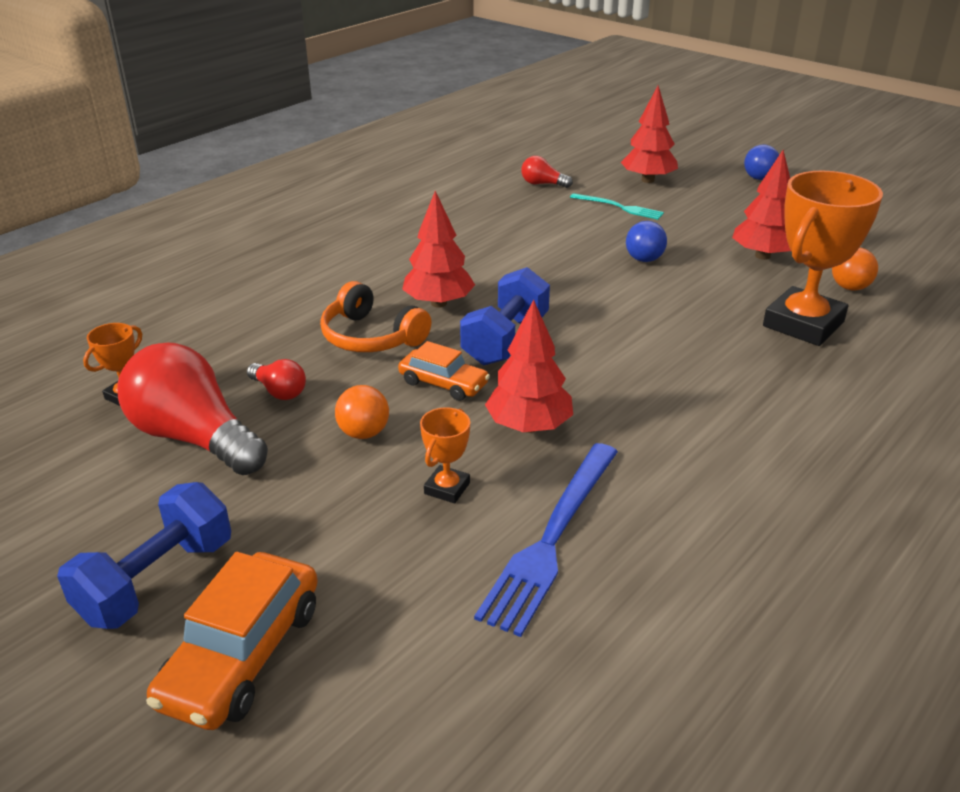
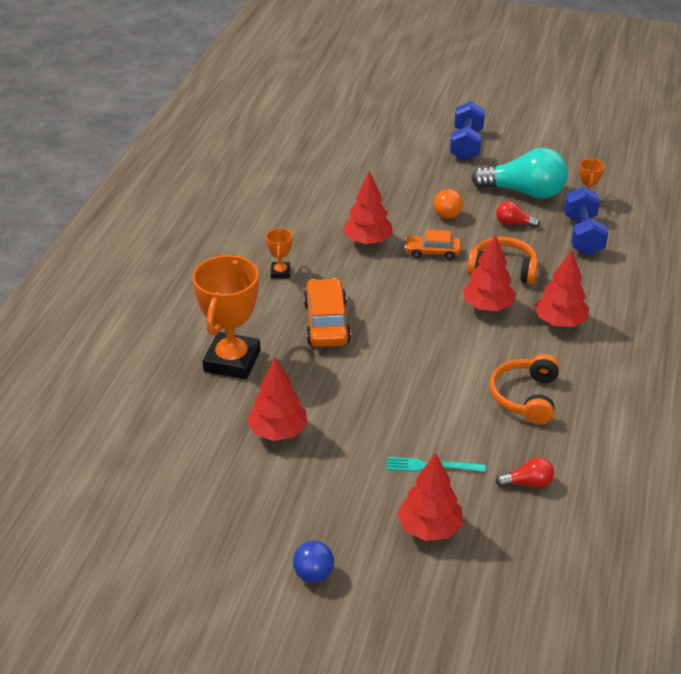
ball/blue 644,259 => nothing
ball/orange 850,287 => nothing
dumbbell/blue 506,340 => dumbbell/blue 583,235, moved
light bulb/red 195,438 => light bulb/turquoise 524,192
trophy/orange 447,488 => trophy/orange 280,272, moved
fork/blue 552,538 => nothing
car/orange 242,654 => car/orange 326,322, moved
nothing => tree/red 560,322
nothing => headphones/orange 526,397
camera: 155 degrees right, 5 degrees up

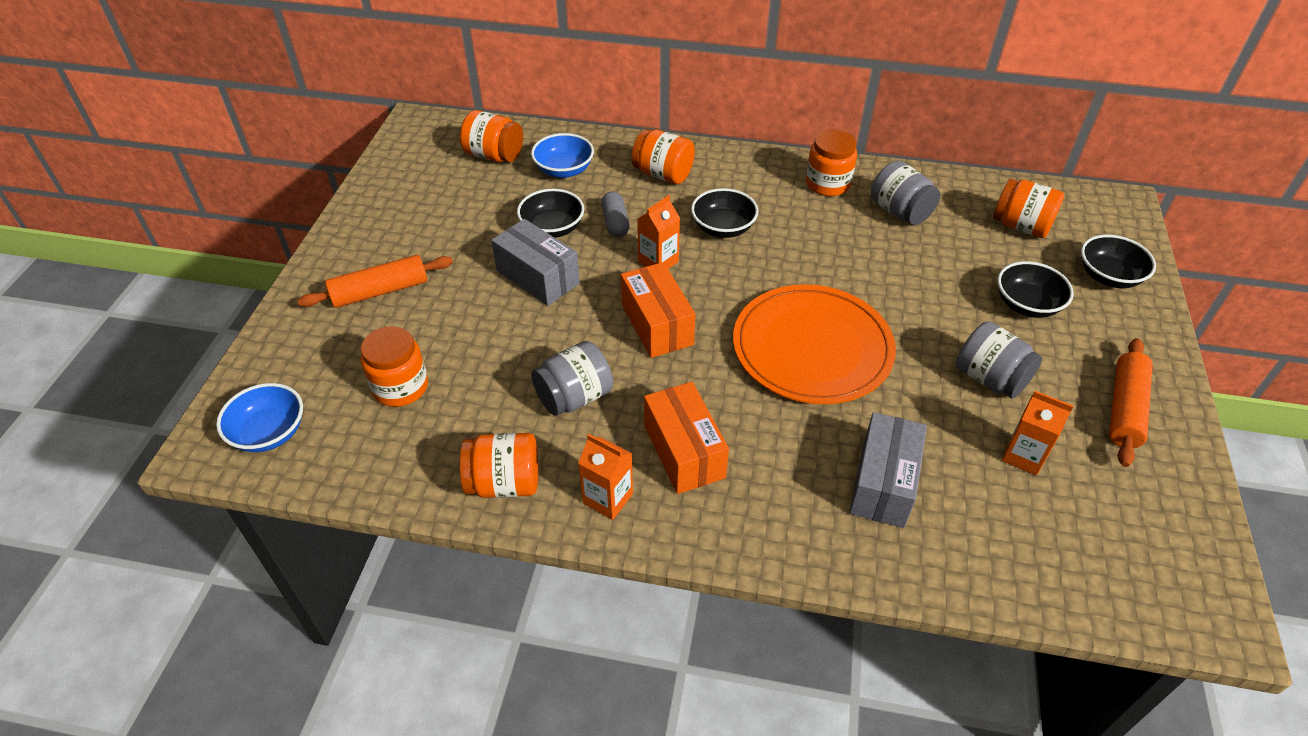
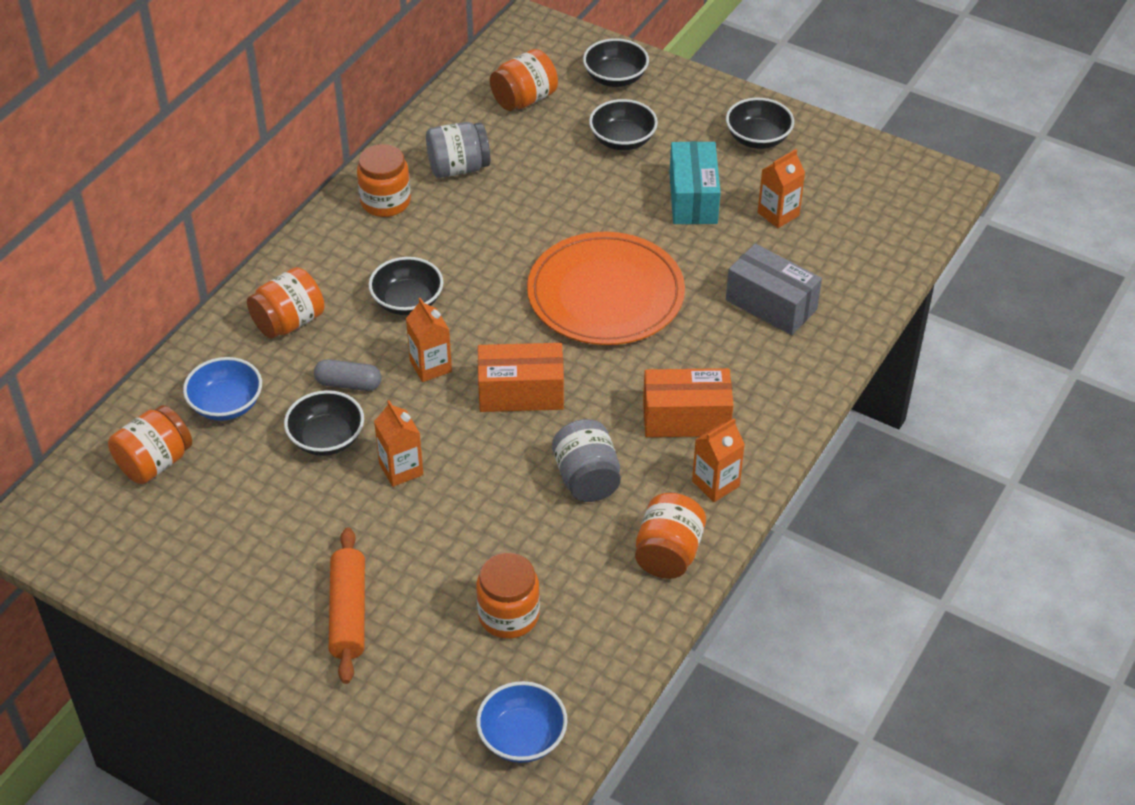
box/grey 537,277 => carton/orange 401,469
jar/grey 990,378 => box/turquoise 693,198
rolling pin/orange 1124,409 => bowl/black 758,138
camera: 70 degrees left, 0 degrees up

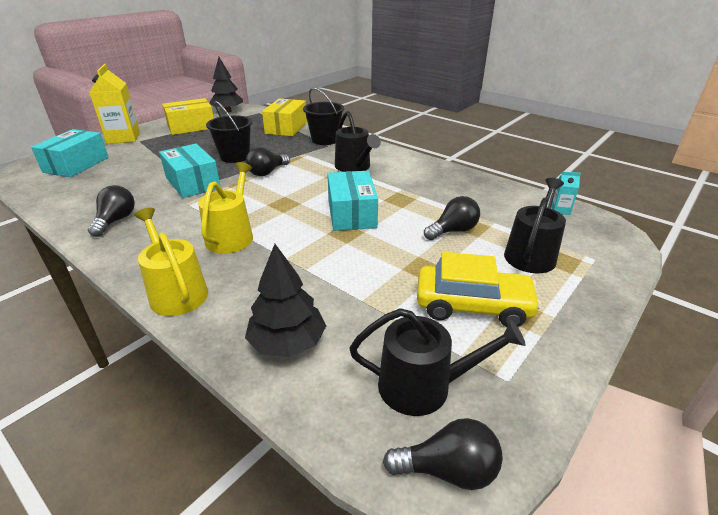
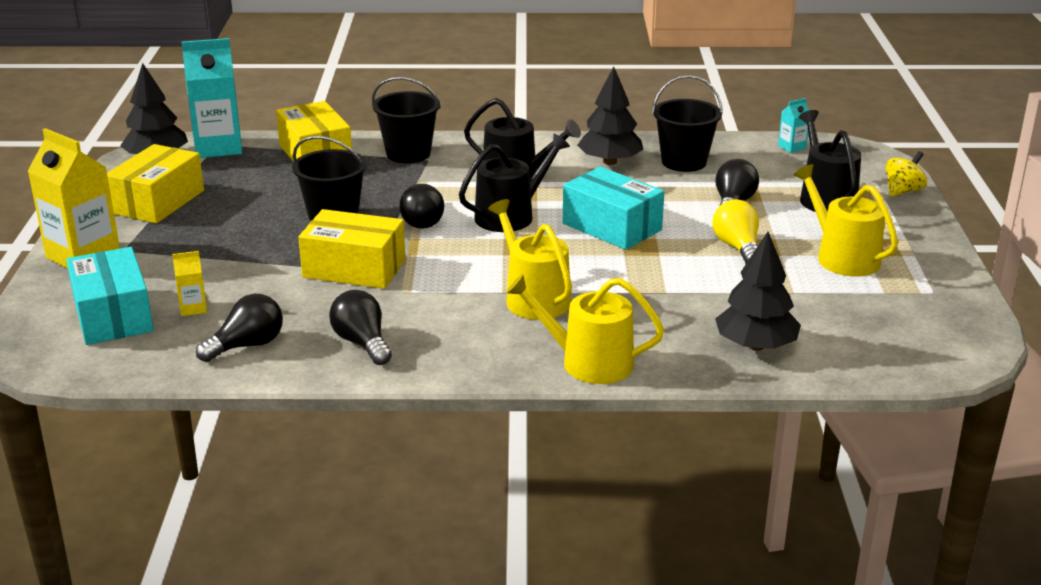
box/turquoise 193,183 => box/yellow 354,268
car/yellow 472,306 => watering can/yellow 842,257
watering can/black 423,386 => watering can/black 510,216, moved
light bulb/black 448,470 => light bulb/black 247,345, moved
nothing => carton/turquoise 218,147
nothing => tree/black 610,162
nothing => bucket/black 684,162
nothing => spinning top/yellow 903,191
nothing => light bulb/yellow 737,247
nothing => carton/yellow 193,308
camera: 40 degrees left, 5 degrees down

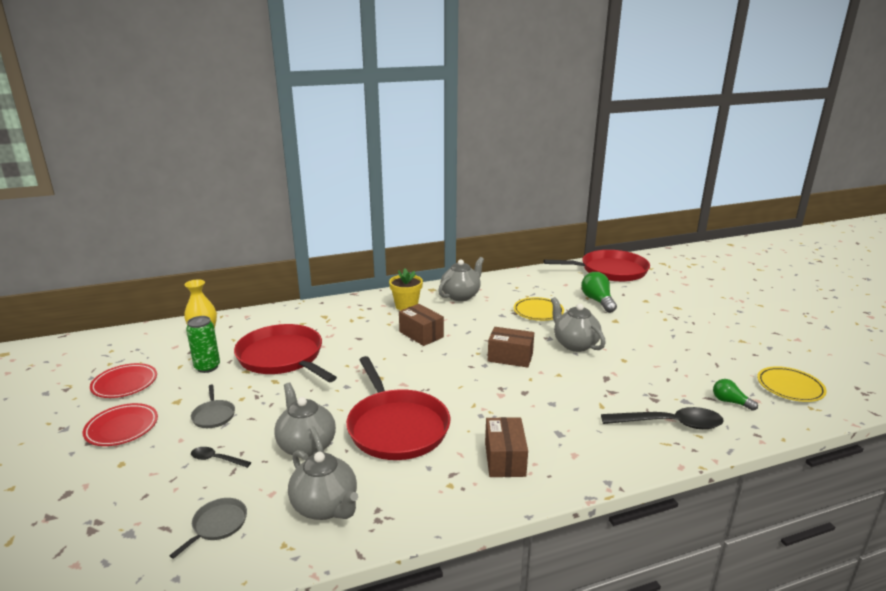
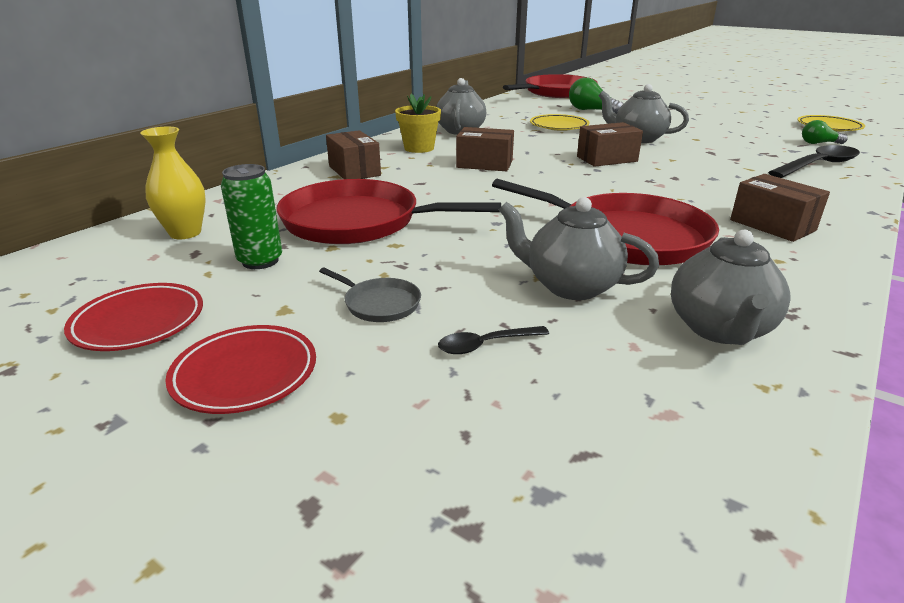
teapot/grey 326,507 => teapot/grey 719,329, 90 degrees clockwise
pan/grey 218,525 => nothing
nothing => box/brown 354,171
camera: 35 degrees left, 5 degrees up

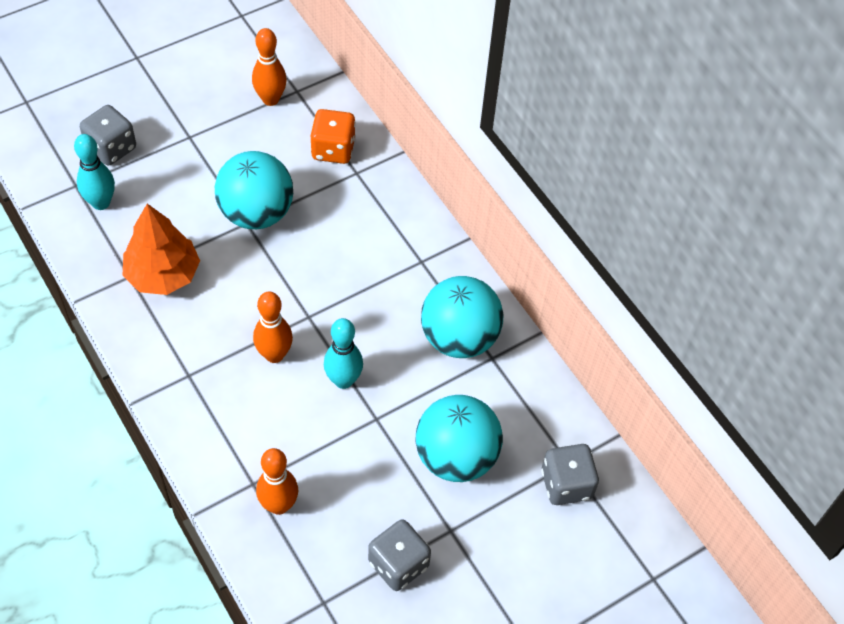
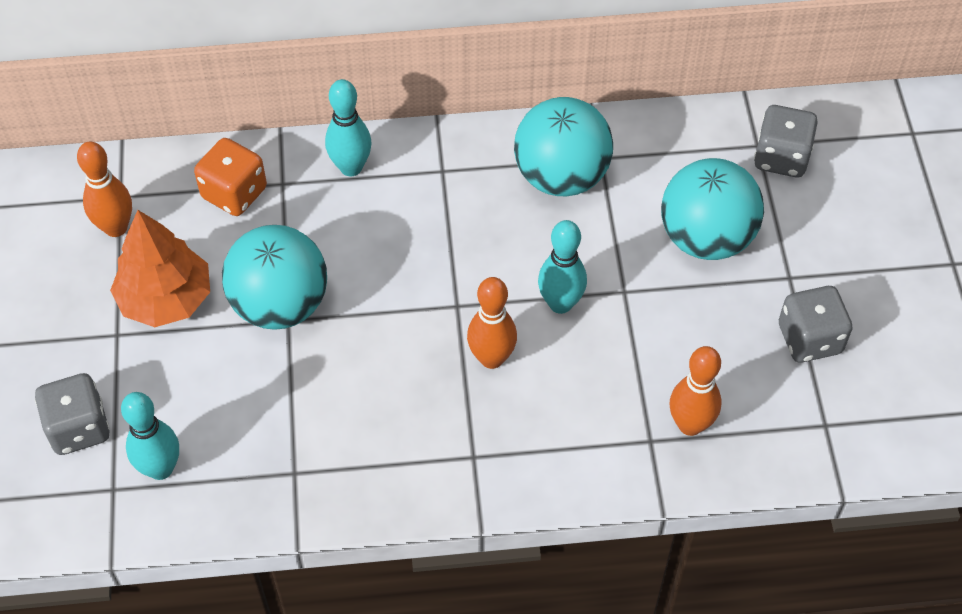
tree/orange 163,274 => tree/orange 166,299, moved
nothing => bowling pin/turquoise 351,167
camera: 60 degrees left, 0 degrees up

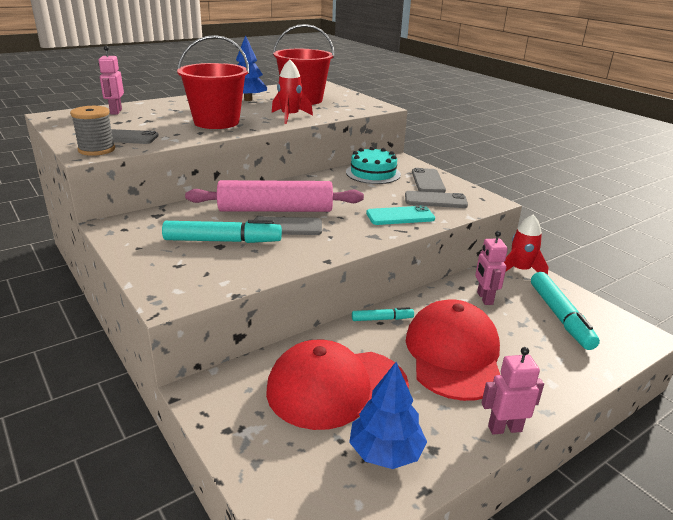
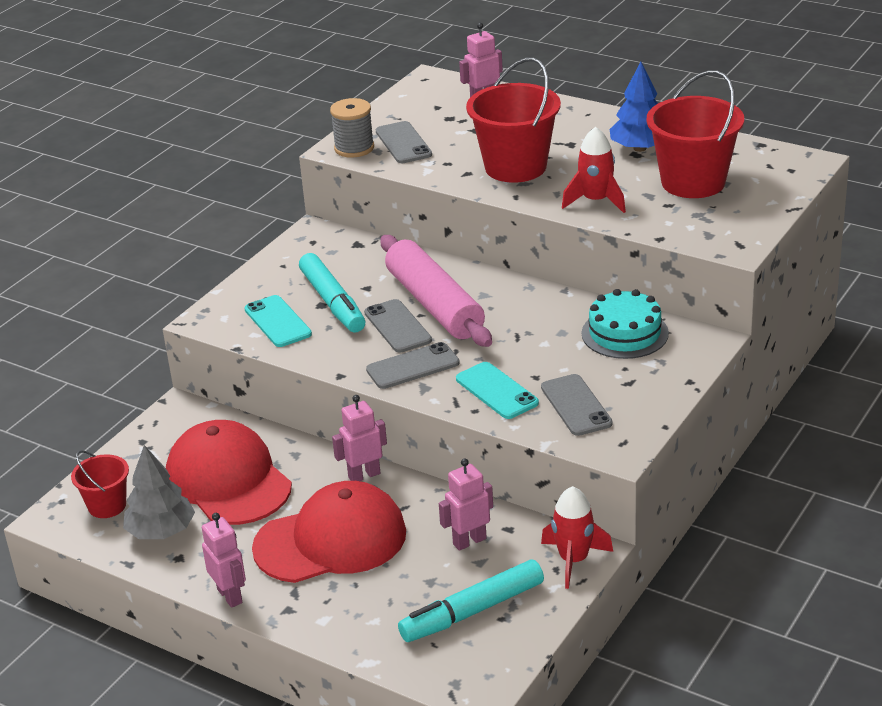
phone/grey 427,181 => phone/grey 412,366, moved
marker/turquoise 382,319 => robot/pink 364,475
tree/blue 385,452 => tree/grey 161,531
nothing => phone/turquoise 277,322
nothing => bucket/red 107,506
camera: 70 degrees right, 5 degrees up

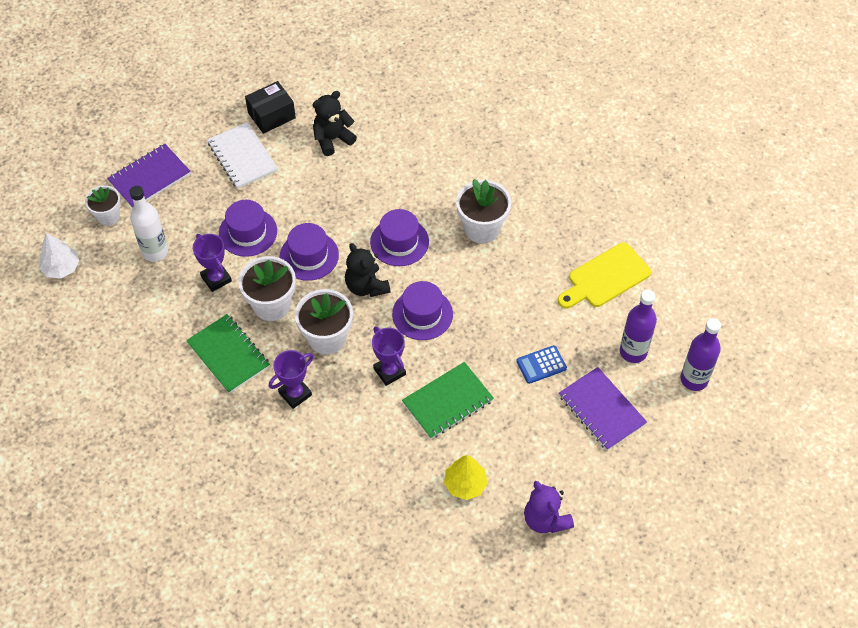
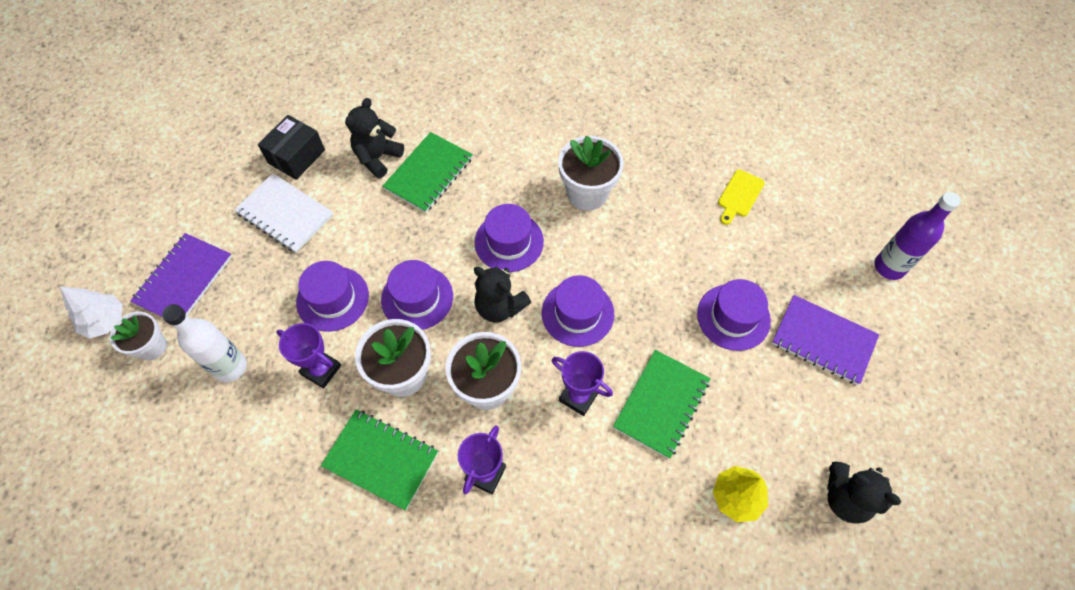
tree/white 61,268 => tree/white 105,321, moved
cutting board/yellow 605,277 => cutting board/yellow 739,195, x0.60
bottle/purple 633,352 => nothing
calculator/blue 541,365 => hat/purple 733,317
teddy bear/purple 545,519 => teddy bear/black 845,498
nothing => notebook/green 428,173
camera: 25 degrees left, 5 degrees up

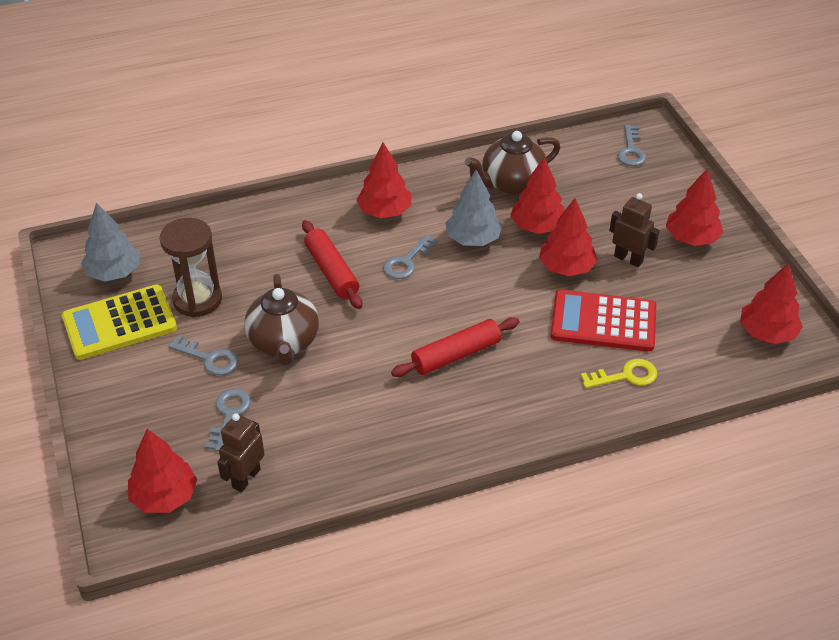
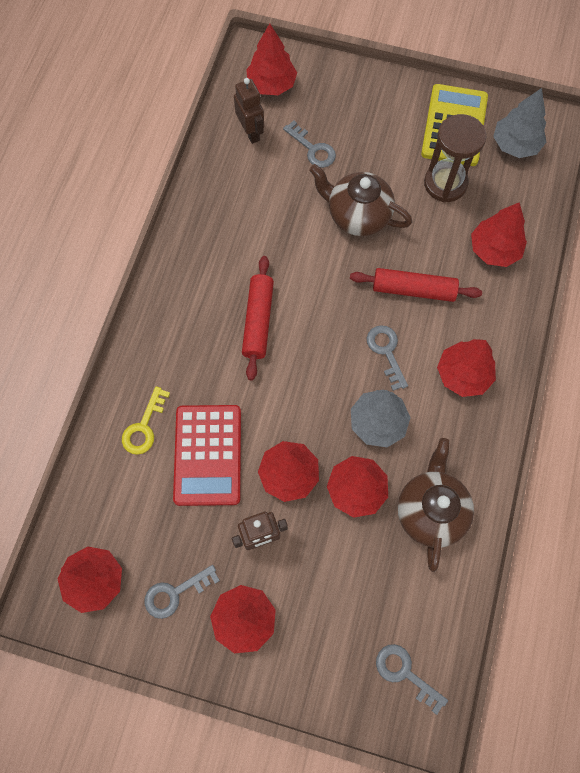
calculator/red 603,322 => calculator/red 208,455, 135 degrees clockwise
key/grey 209,358 => key/grey 175,593, moved
nothing => tree/red 494,249
camera: 125 degrees right, 25 degrees up

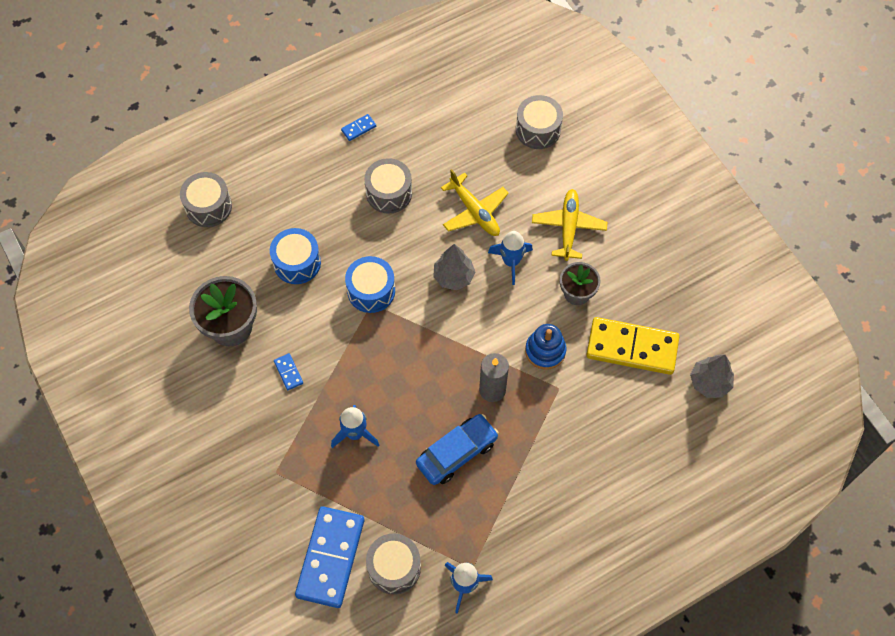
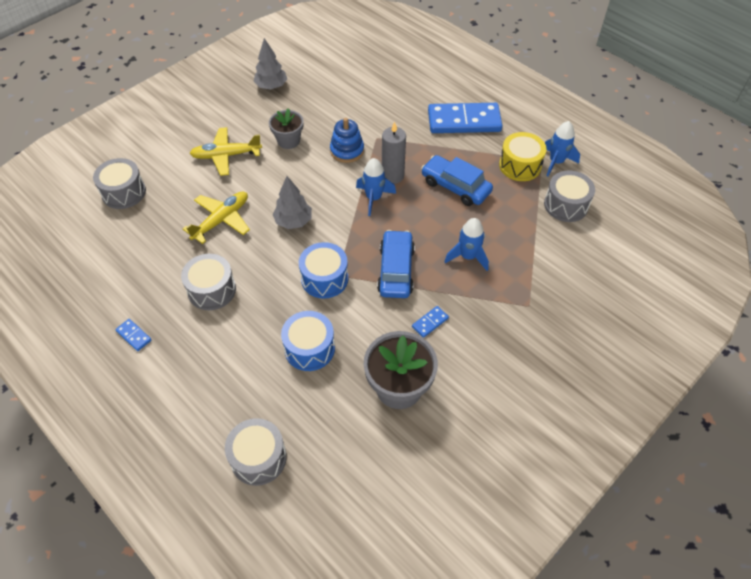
rocket/blue 511,262 => rocket/blue 374,198, moved
domino/yellow 632,347 => nothing
tree/grey 709,382 => tree/grey 271,86, moved
domino/blue 331,558 => domino/blue 464,121, moved
nothing => drum/yellow 520,165
nothing => car/blue 396,270
camera: 105 degrees left, 10 degrees down

